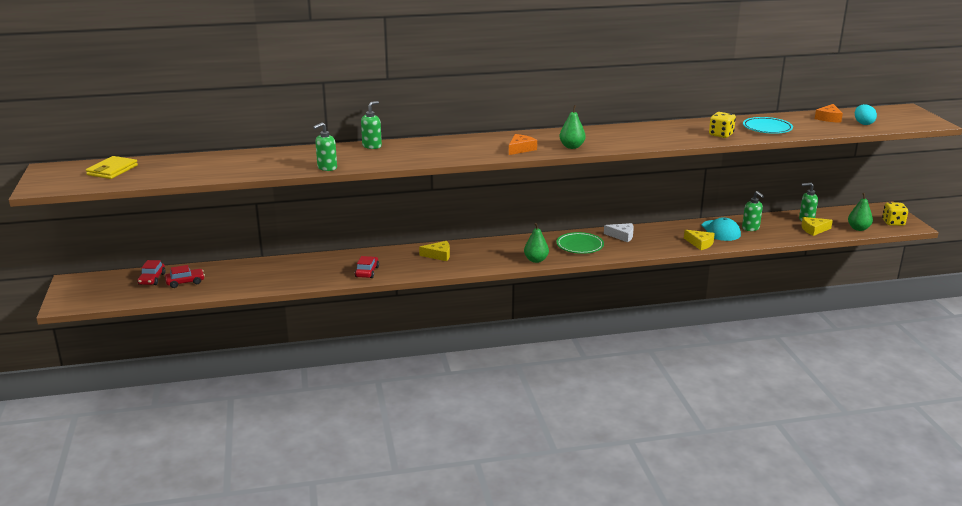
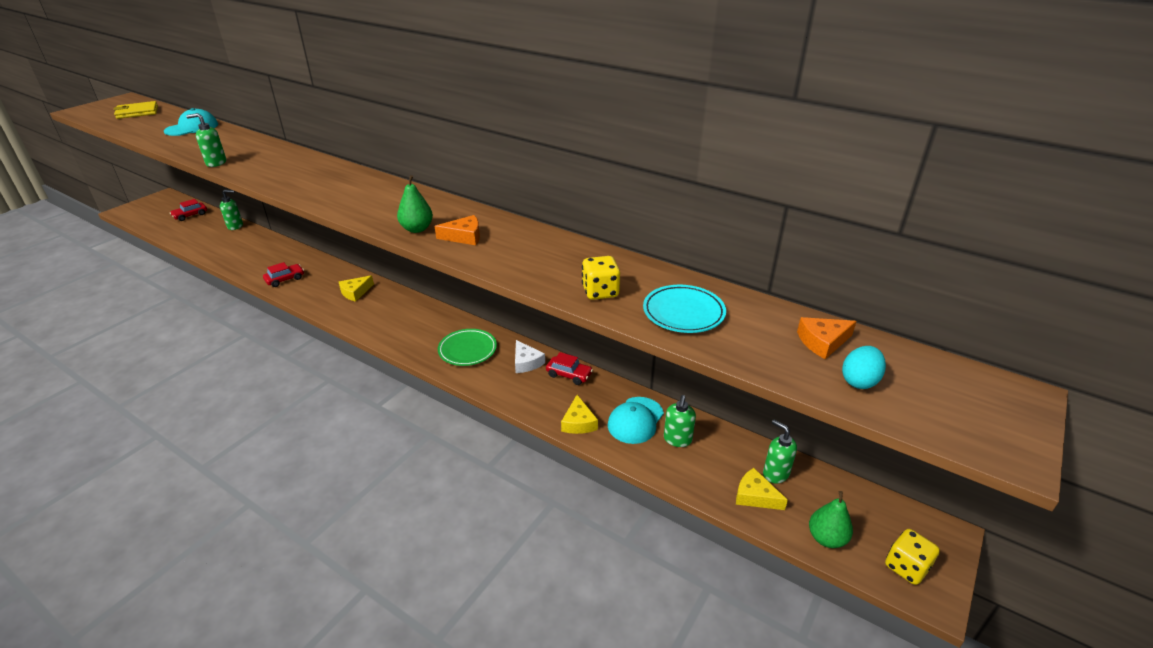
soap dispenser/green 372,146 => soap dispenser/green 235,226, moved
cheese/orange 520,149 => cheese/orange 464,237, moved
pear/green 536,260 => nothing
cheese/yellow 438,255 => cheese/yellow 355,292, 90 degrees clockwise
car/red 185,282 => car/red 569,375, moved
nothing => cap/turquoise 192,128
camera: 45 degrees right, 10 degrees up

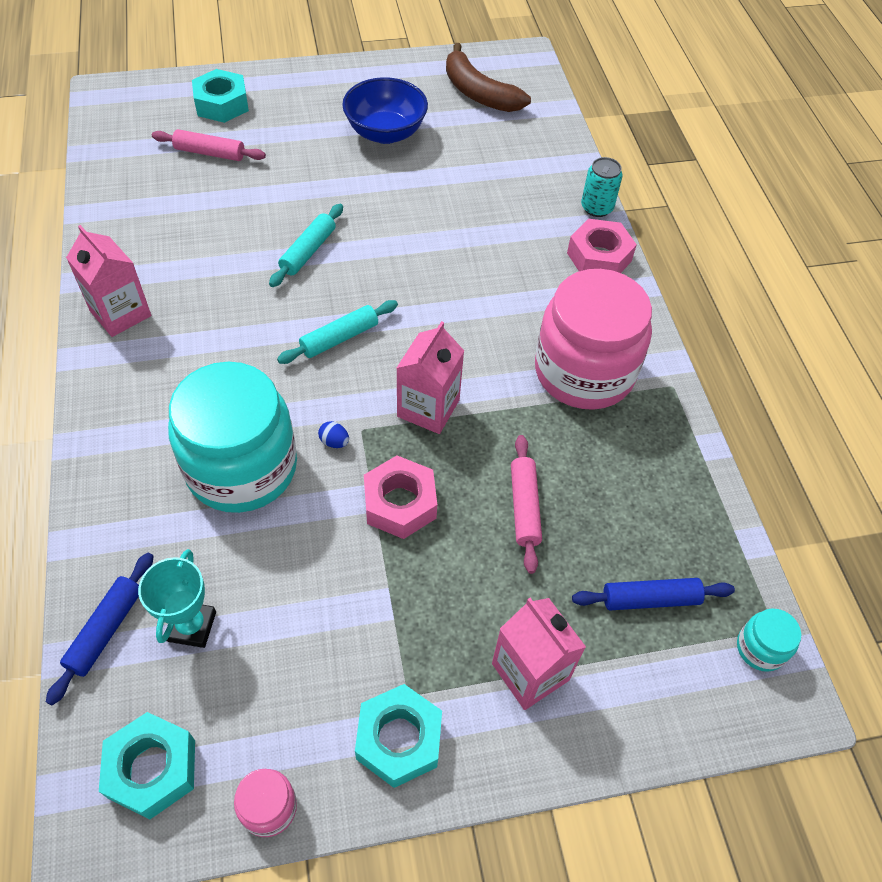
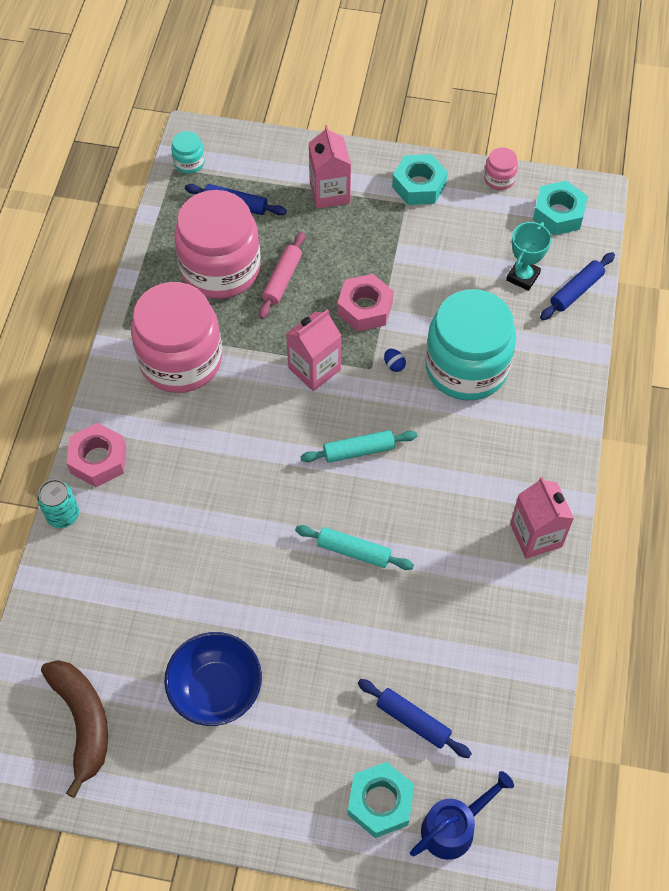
rolling pin/pink 210,153 => rolling pin/blue 413,721
rolling pin/turquoise 308,251 => rolling pin/turquoise 354,551, 60 degrees clockwise
nothing => jar/pink 220,268
nothing => watering can/blue 453,827
camera: 155 degrees left, 5 degrees up

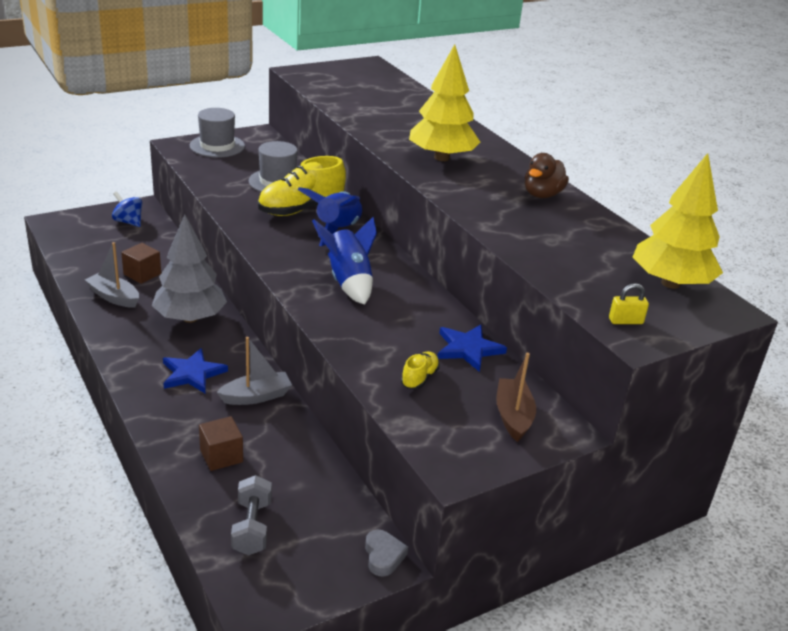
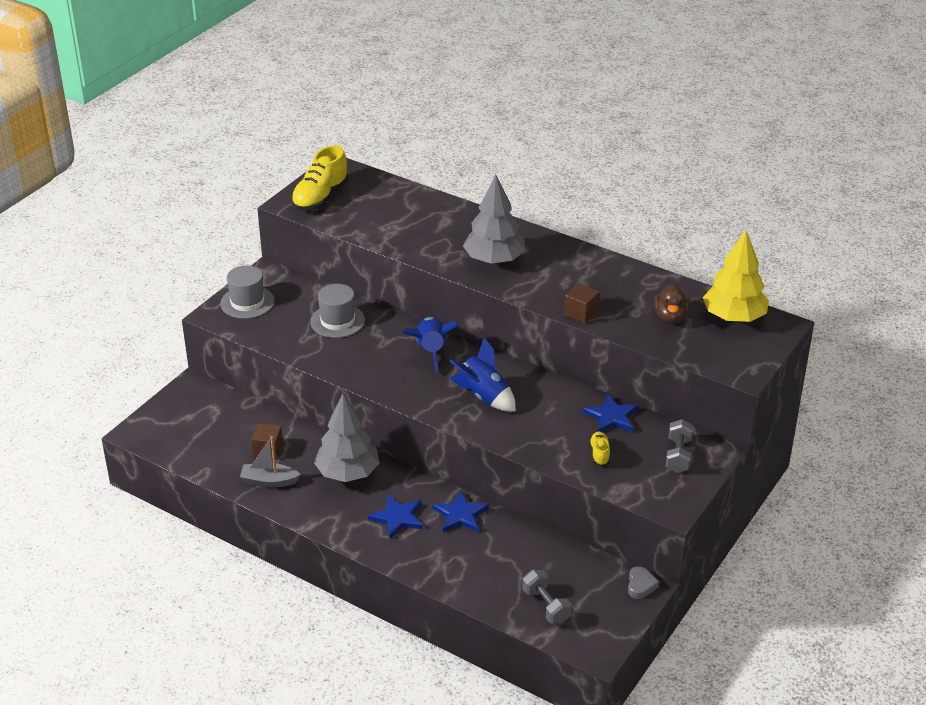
tree/yellow 441,158 => tree/grey 494,260
duck/brown 542,195 => duck/brown 670,317, moved
shoe/yellow 301,209 => shoe/yellow 320,198, moved
spinning top/blue 128,222 => nothing
padlock/yellow 625,321 => nothing
boat/grey 256,396 => star/blue 460,515
boat/brown 513,416 => dumbbell/grey 678,455
cube/brown 221,456 => cube/brown 581,313, moved
heart/grey 383,556 => heart/grey 640,585, 45 degrees clockwise
camera: 25 degrees left, 5 degrees up

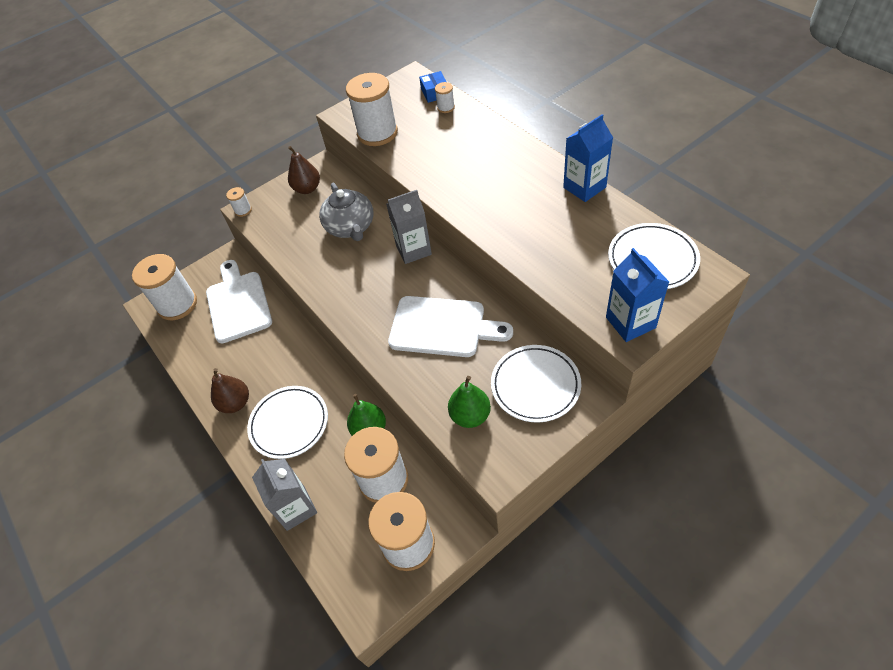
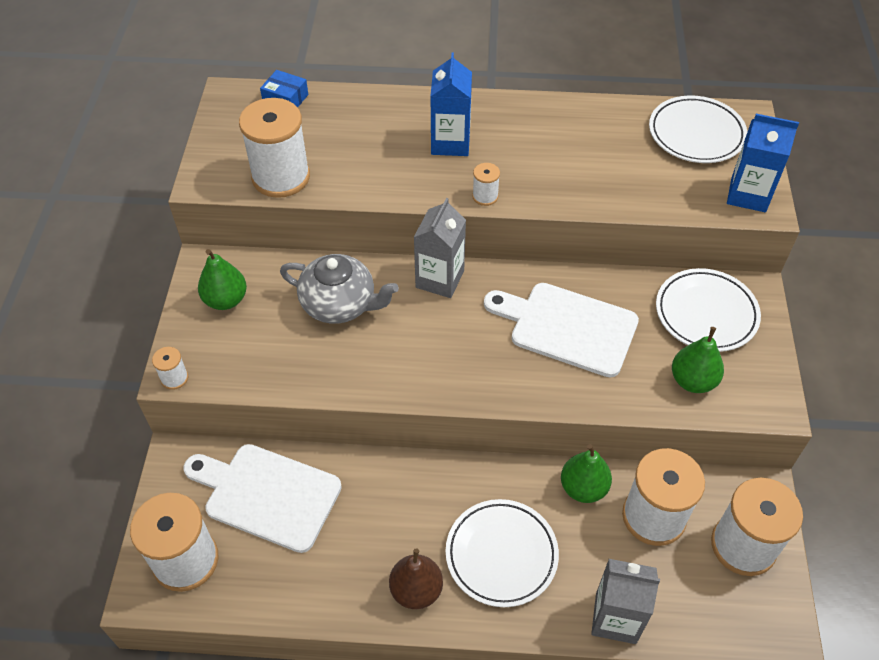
spool/white 446,108 => spool/white 485,196, moved
carton/blue 584,187 => carton/blue 450,142, moved
pear/brown 307,189 => pear/green 226,300
cutting board/white 442,327 => cutting board/white 567,327, 120 degrees counterclockwise
camera: 55 degrees left, 0 degrees up

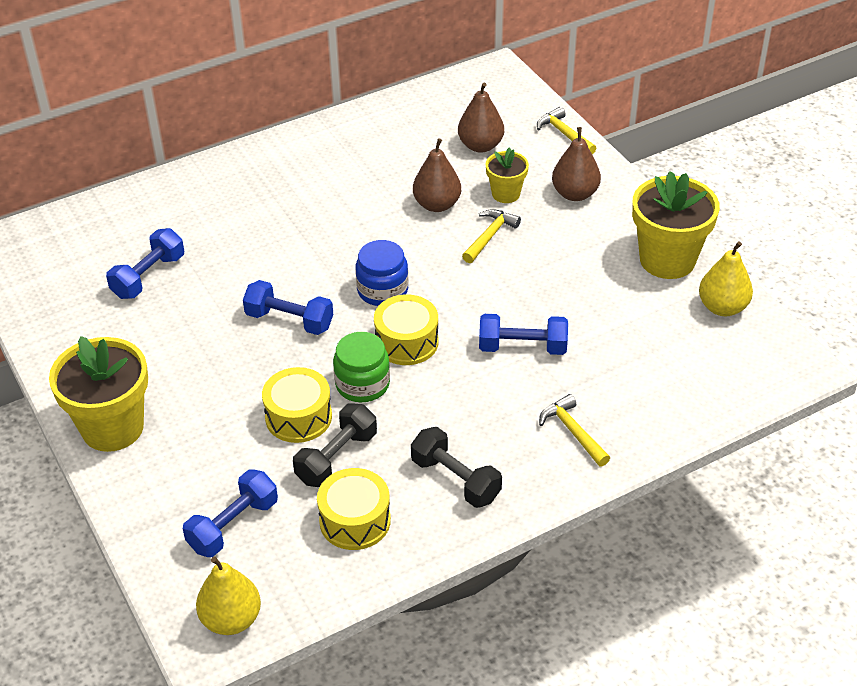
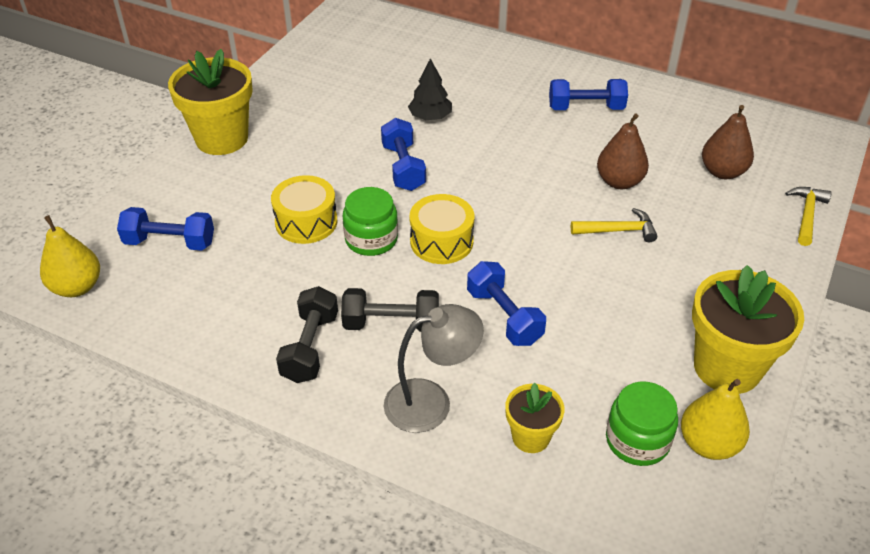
pear/brown 575,194 => nothing
flower pot/yellow 506,194 => flower pot/yellow 531,437, moved
dumbbell/blue 148,276 => dumbbell/blue 586,108, moved
jar/blue 382,290 => nothing
hammer/yellow 573,432 => lamp/grey 431,402
dumbbell/black 336,458 => dumbbell/black 391,324, moved
drum/yellow 355,520 => nothing
nothing => tree/black 430,117
nothing => jar/green 637,440
camera: 55 degrees right, 0 degrees up

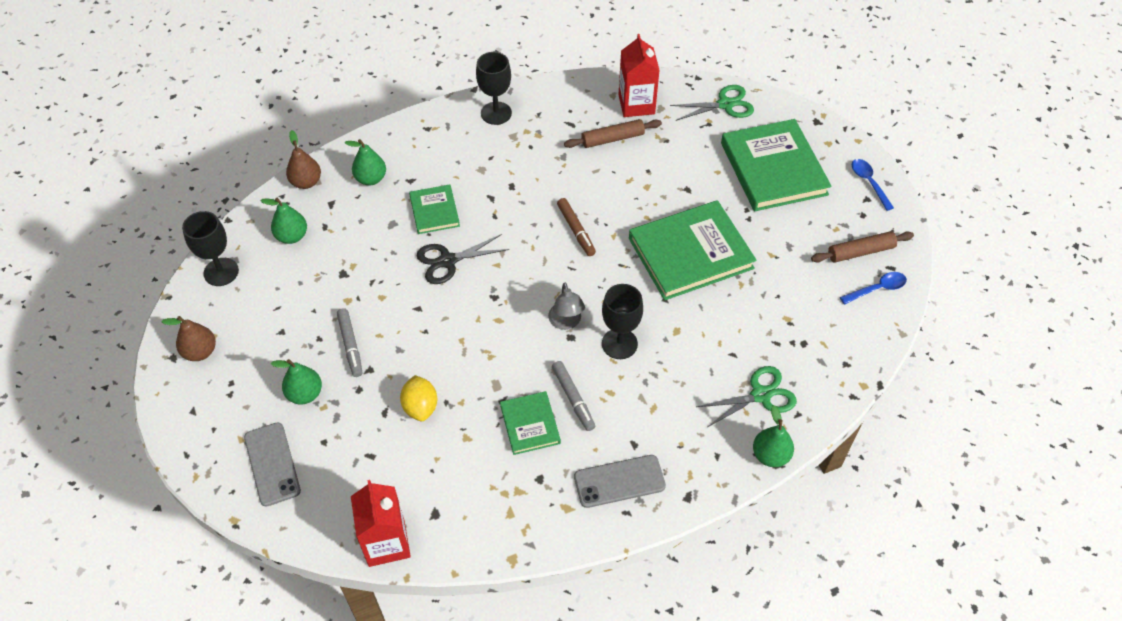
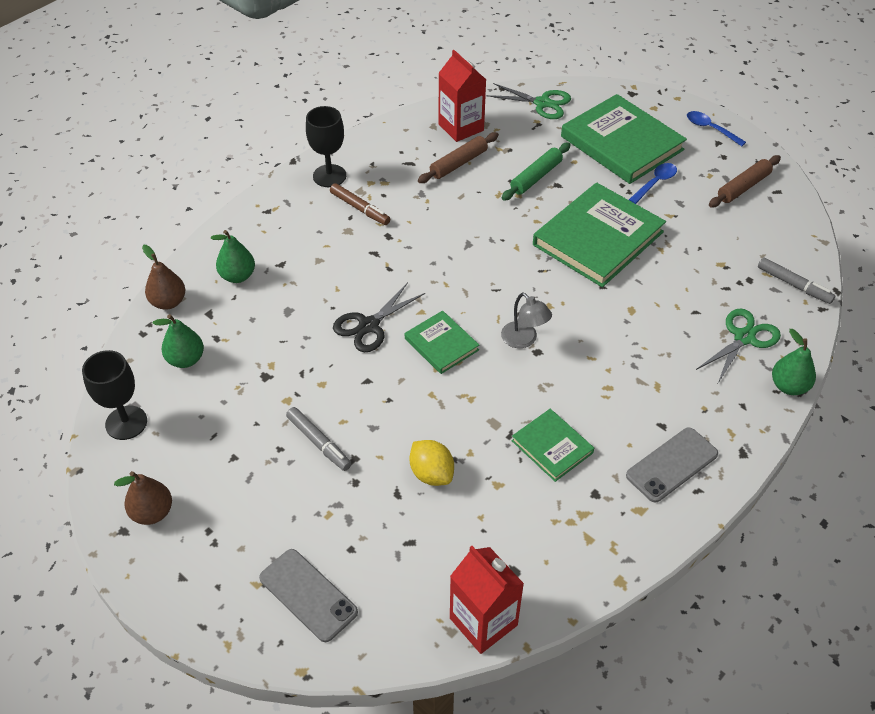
scissors/green 725,104 => scissors/green 542,103, 60 degrees clockwise
book/green 434,211 => book/green 441,344, moved
marker/brown 576,230 => marker/brown 360,209, moved
spoon/blue 877,289 => spoon/blue 655,183, moved
goblet/black 619,344 => nothing
pear/green 305,394 => nothing
marker/grey 573,398 => marker/grey 794,285, moved
nothing => rolling pin/green 536,177
camera: 25 degrees left, 5 degrees down

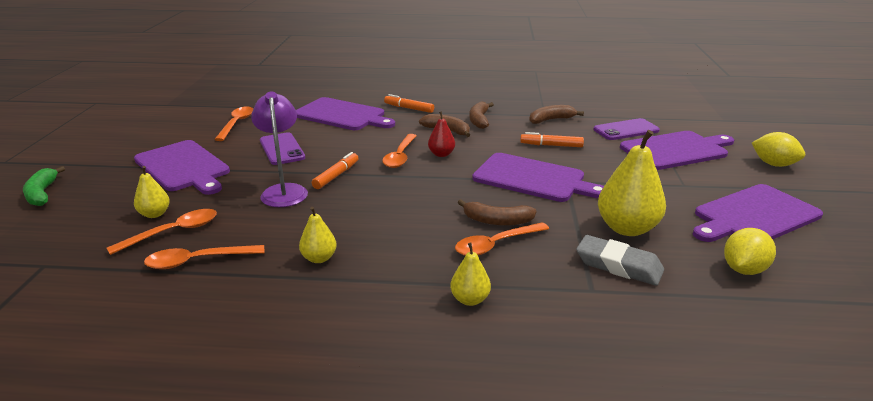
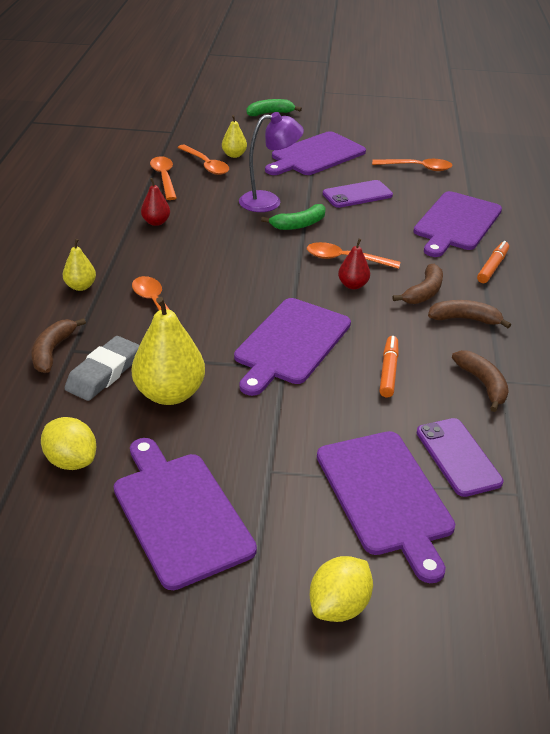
marker/orange 336,175 => banana/green 299,224
banana/brown 497,221 => banana/brown 52,351, moved
pear/yellow 319,258 => pear/red 156,222
camera: 90 degrees right, 10 degrees up

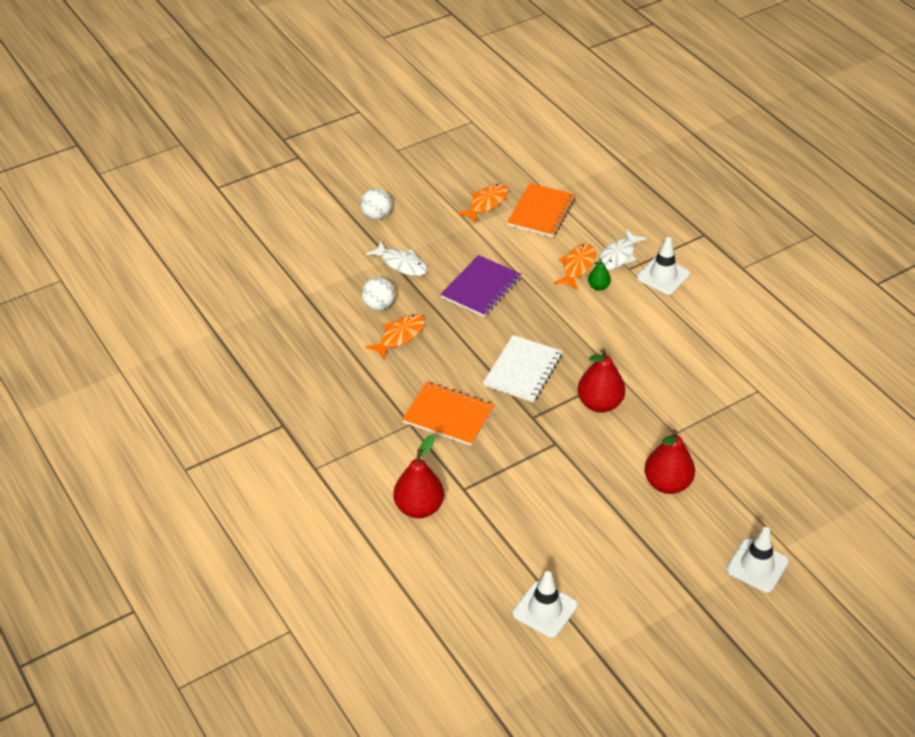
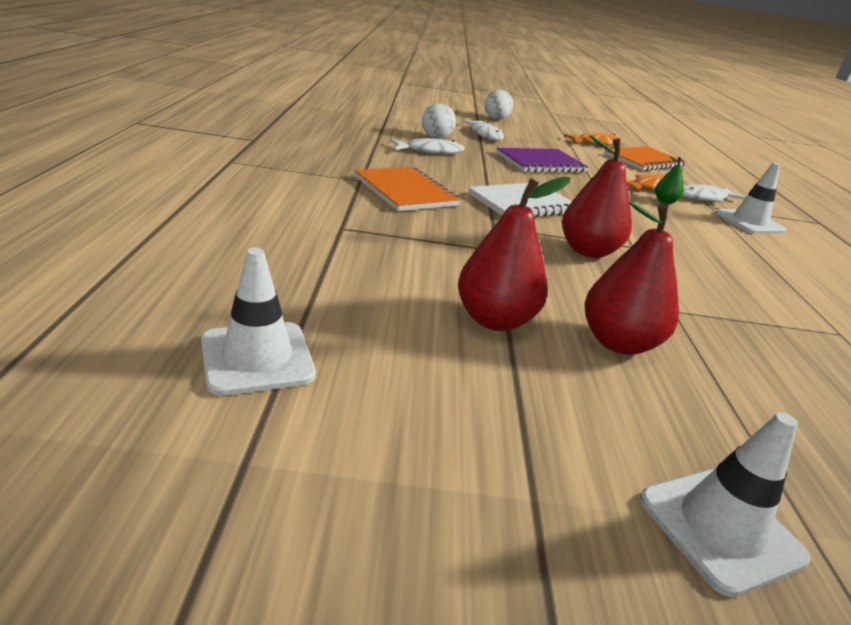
fish/orange 400,336 => fish/white 430,151
pear/red 419,507 => pear/red 494,320, moved
camera: 30 degrees right, 15 degrees down

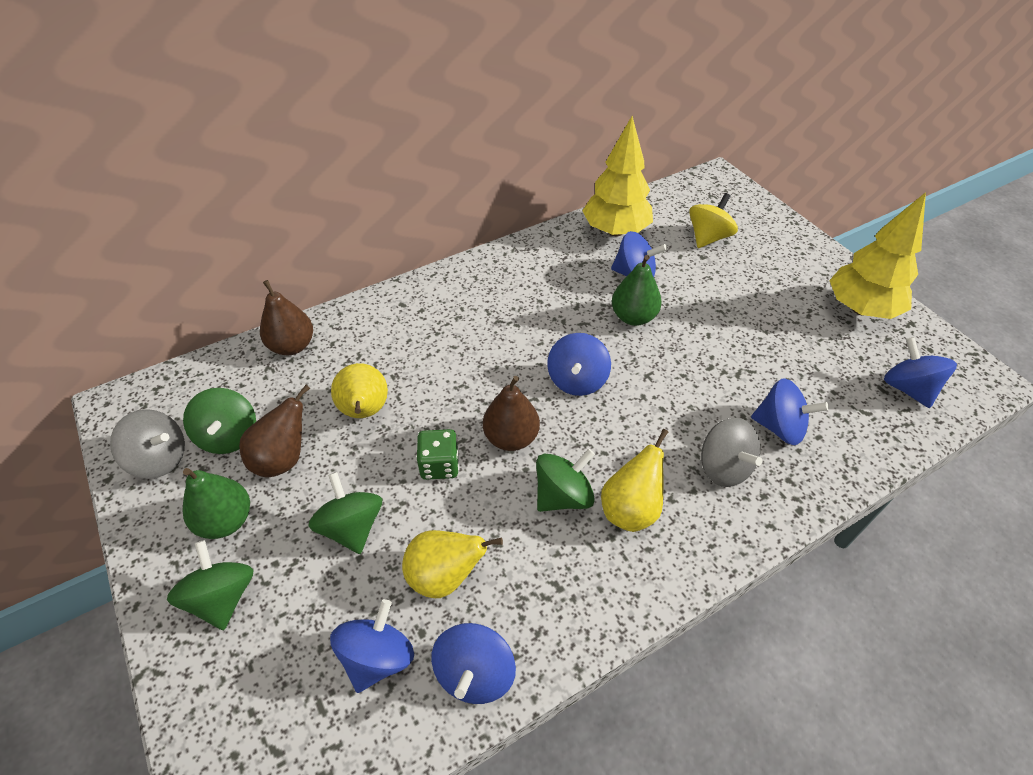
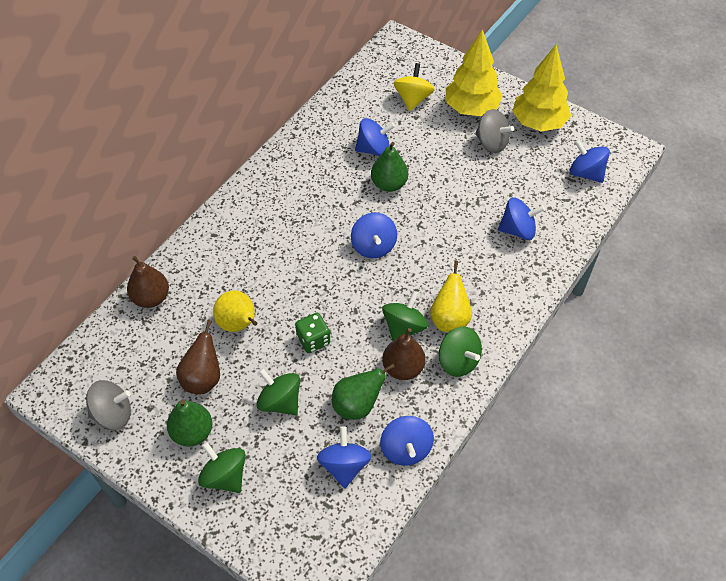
tree/yellow 615,231 => tree/yellow 471,108, moved
pear/brown 511,438 => pear/brown 403,368, moved
spinning top/green 229,436 => spinning top/green 458,361, moved
spinning top/grey 723,467 => spinning top/grey 491,143, moved
pear/yellow 444,576 => pear/green 357,405
camera: 25 degrees left, 5 degrees up

